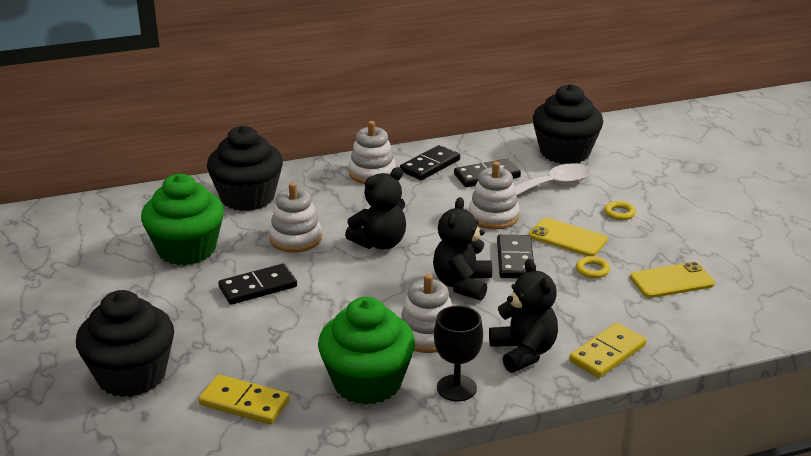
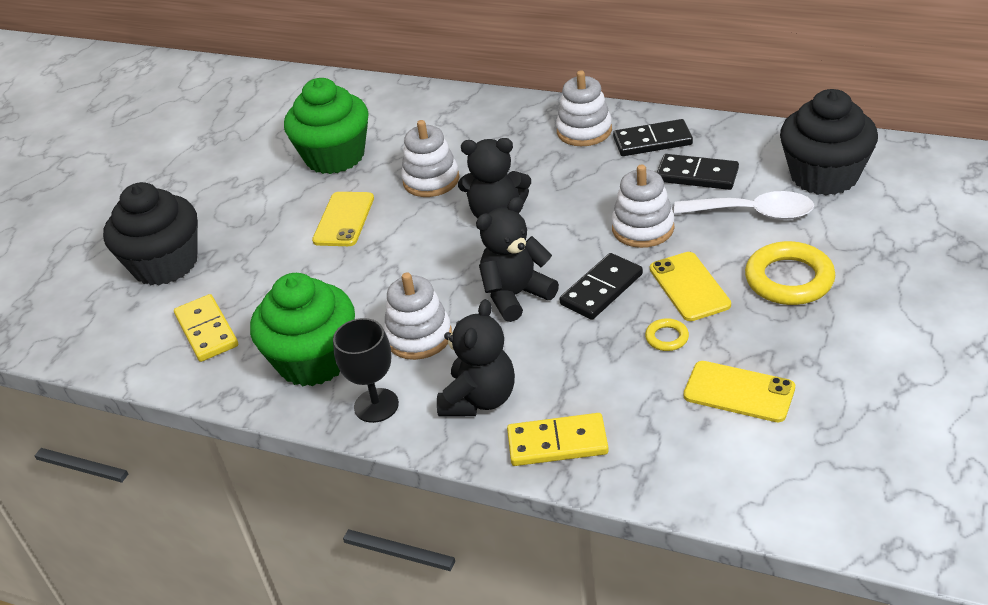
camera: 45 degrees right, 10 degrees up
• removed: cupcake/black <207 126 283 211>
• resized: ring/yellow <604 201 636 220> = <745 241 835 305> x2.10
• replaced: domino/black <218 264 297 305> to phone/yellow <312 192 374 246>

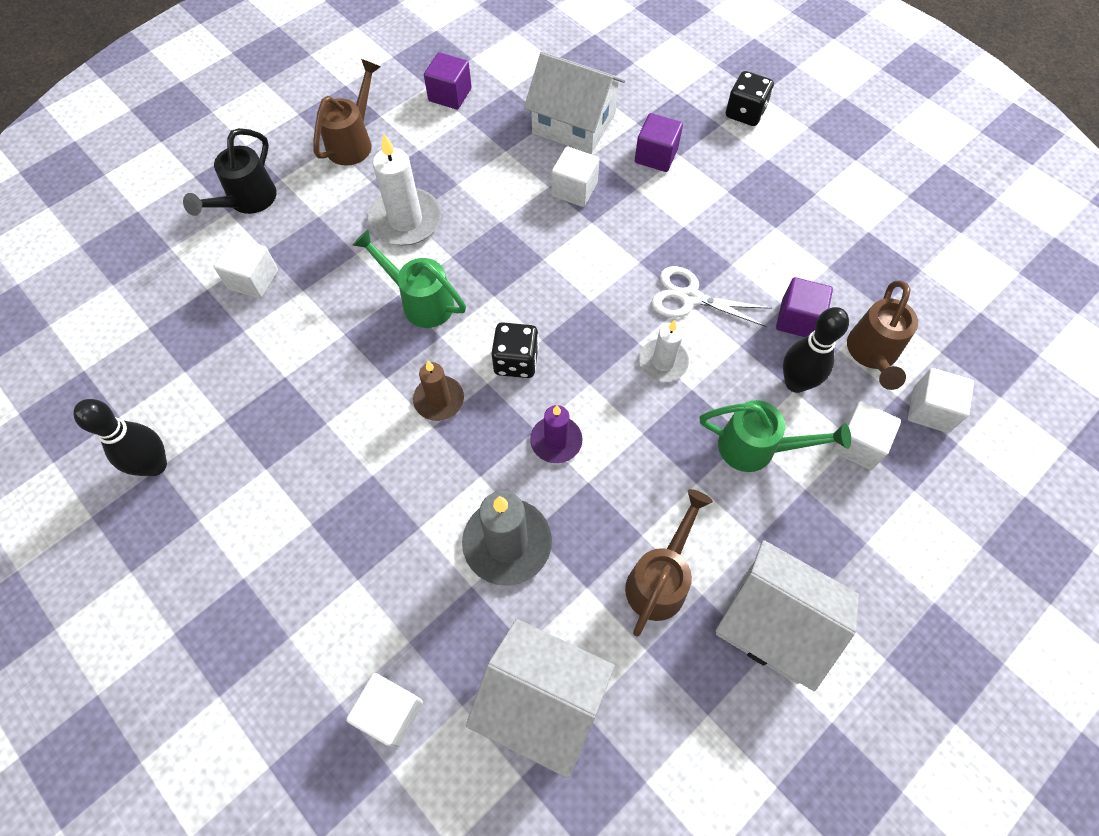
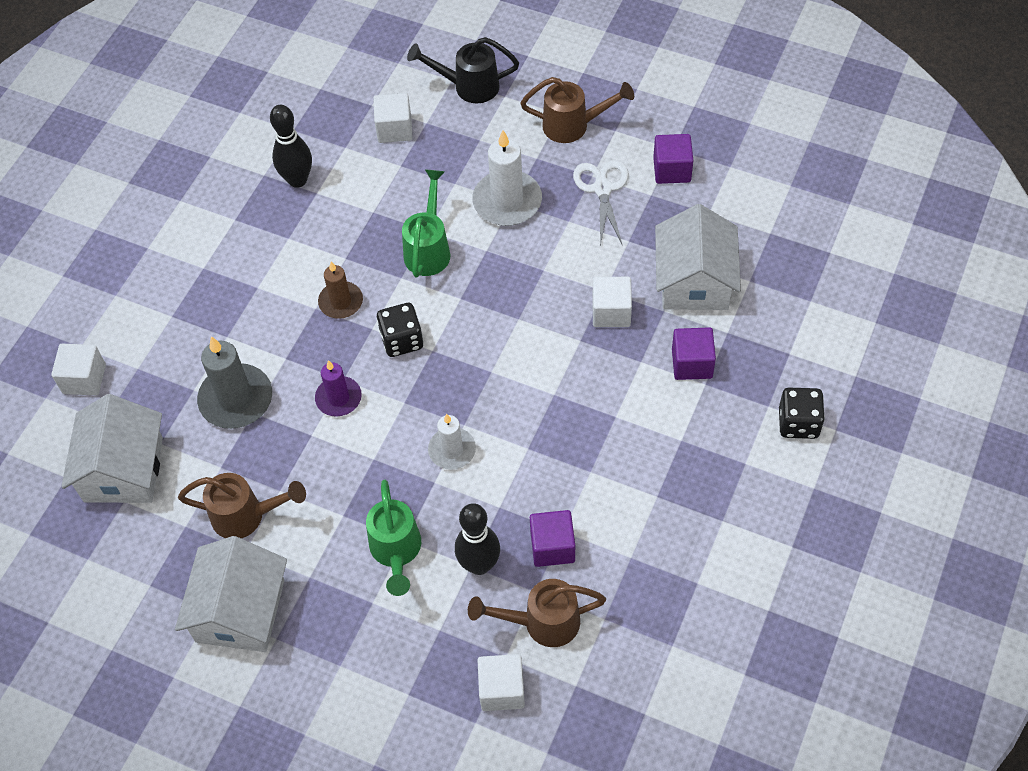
camera: 70 degrees right, 5 degrees down
• moved: scissors/white <651 266 771 327> to <573 160 629 247>
• moved: bowling pin/black <73 399 167 476> to <270 105 312 188>
• removed: cube/white <832 401 901 470>

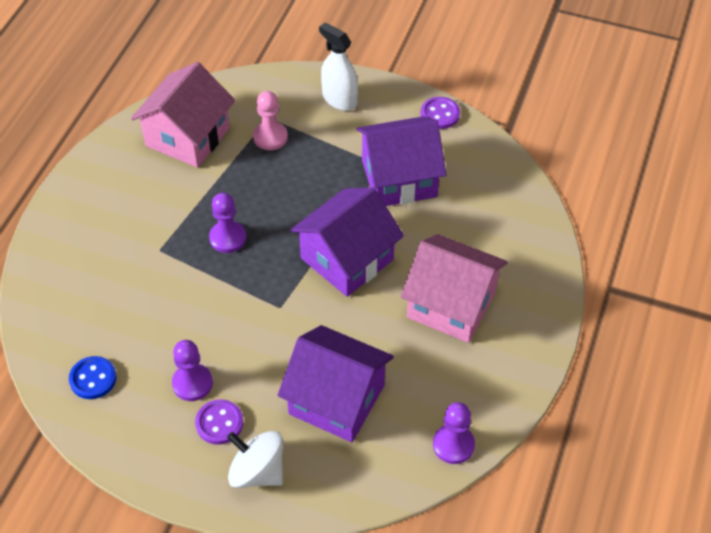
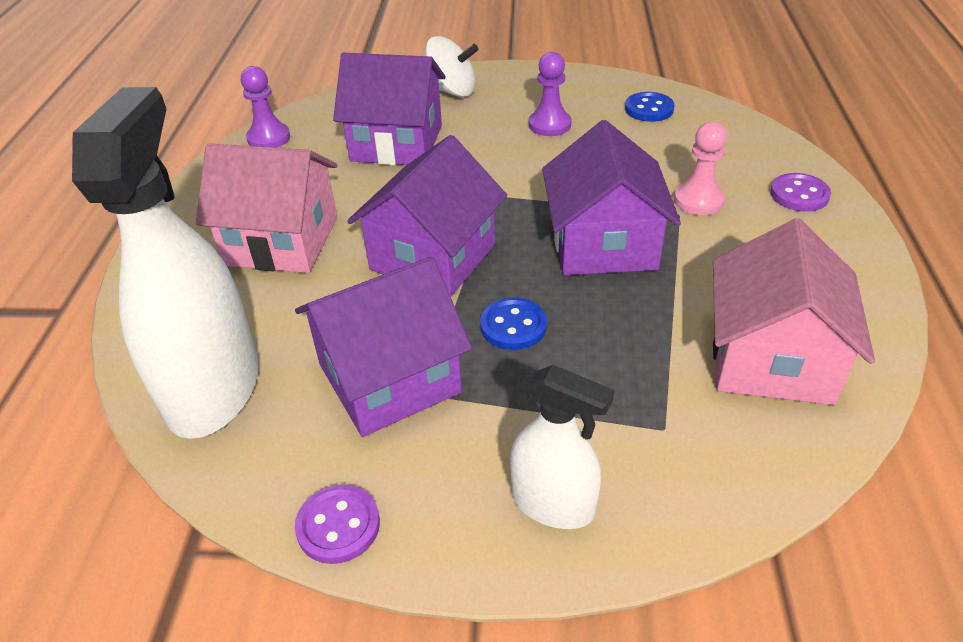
camera: 165 degrees right, 10 degrees down
• moved: pawn/pink <253 91 288 150> to <674 122 727 215>
• replaced: pawn/purple <209 193 246 253> to house/purple <542 120 681 275>
• moved: button/purple <195 399 243 445> to <770 173 831 212>
• added: spray bottle/white <72 87 259 439>
• added: button/blue <480 297 547 350>

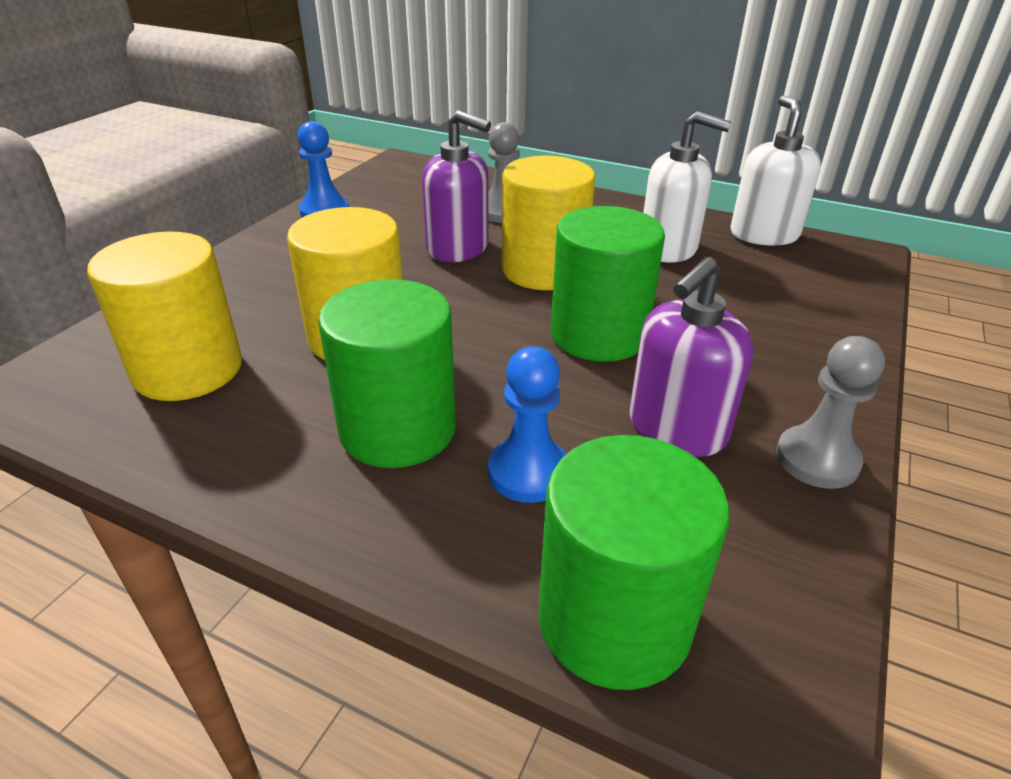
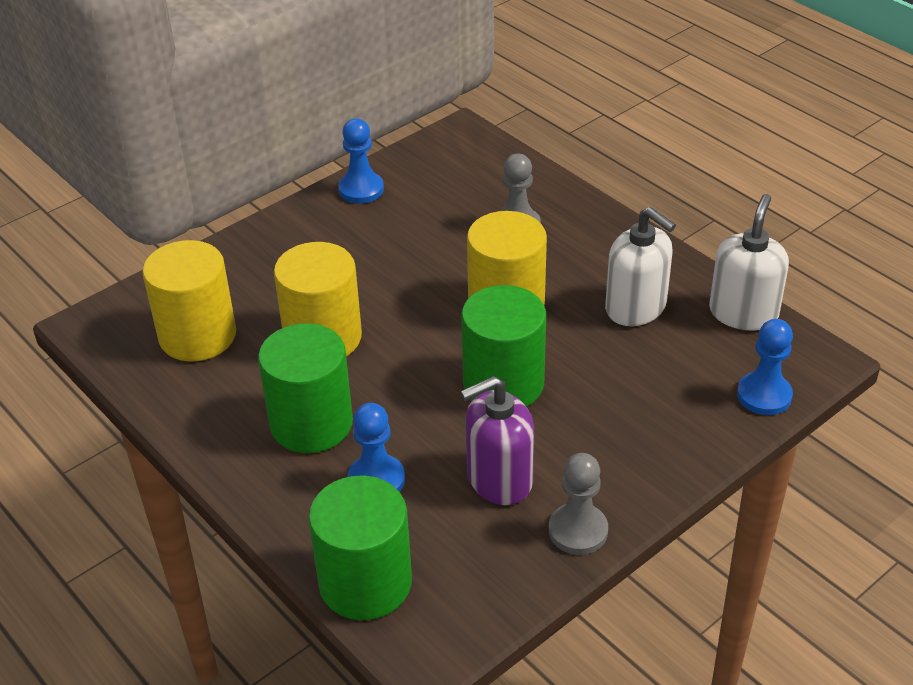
camera: 25 degrees right, 5 degrees up
• removed: soap dispenser/purple <422 110 491 262>
• added: pawn/blue <737 319 793 415>

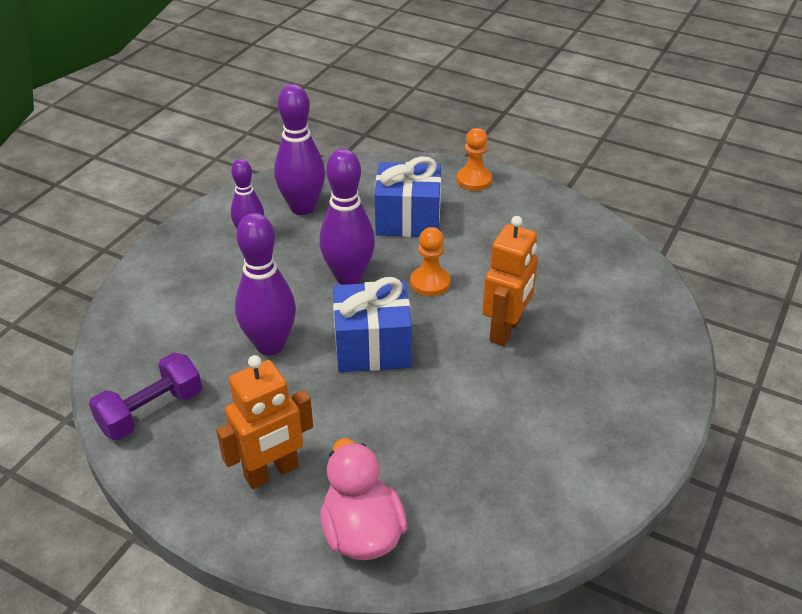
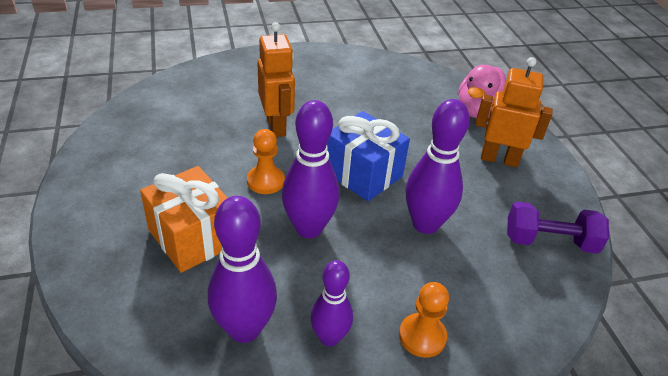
camera: 135 degrees left, 0 degrees up
• moved: pawn/orange <457 128 492 191> to <399 282 449 358>
• recoloured: gift/blue <375 156 441 237> to gift/orange <140 166 228 273>
• turned: robot/orange <482 216 538 346> = <257 22 295 137> 90 degrees clockwise

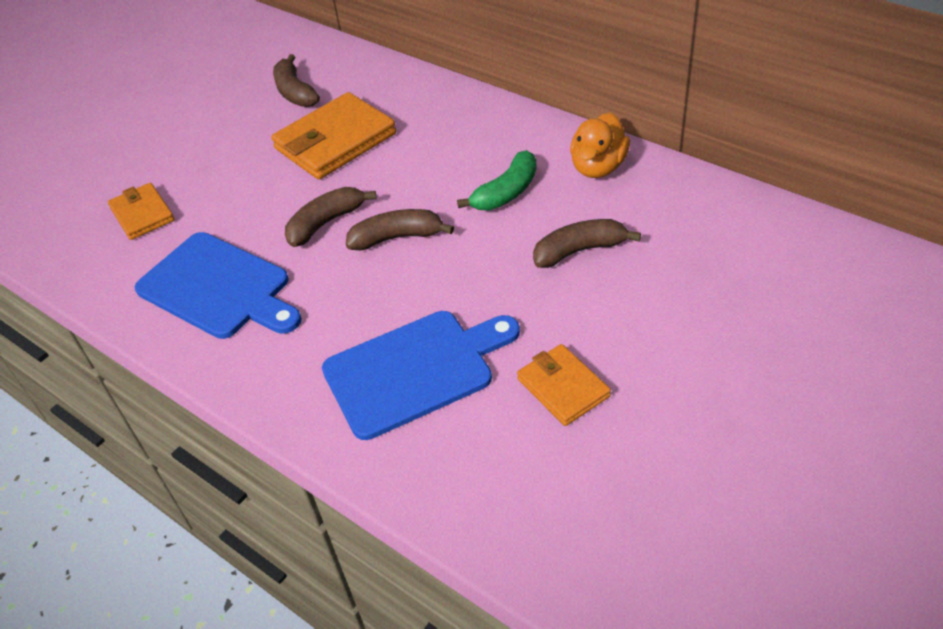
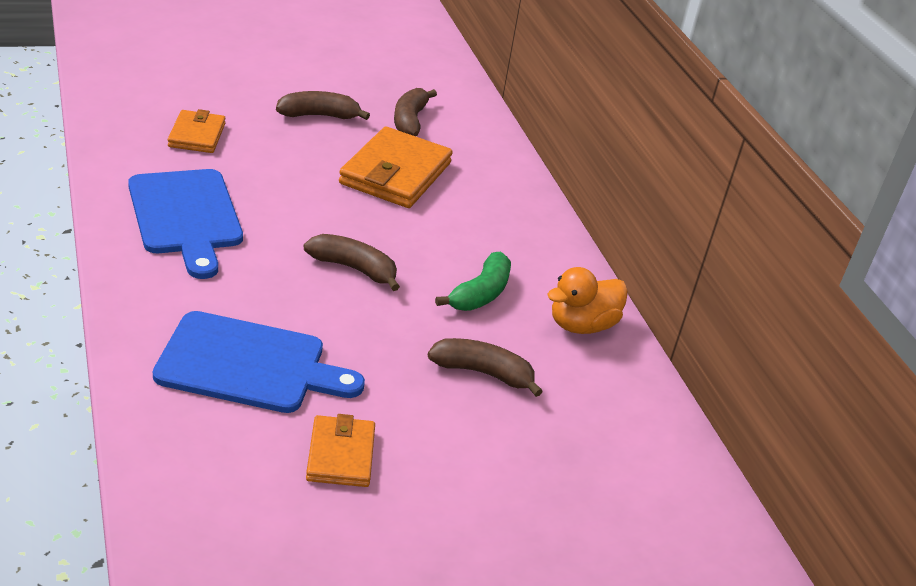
camera: 25 degrees right, 10 degrees down
• turned: wallet/orange <271 92 396 179> = <339 127 453 208> 60 degrees counterclockwise
• turned: banana/green <457 150 537 210> = <435 252 511 311> 45 degrees counterclockwise
• moved: banana/brown <285 187 377 247> to <276 91 370 120>

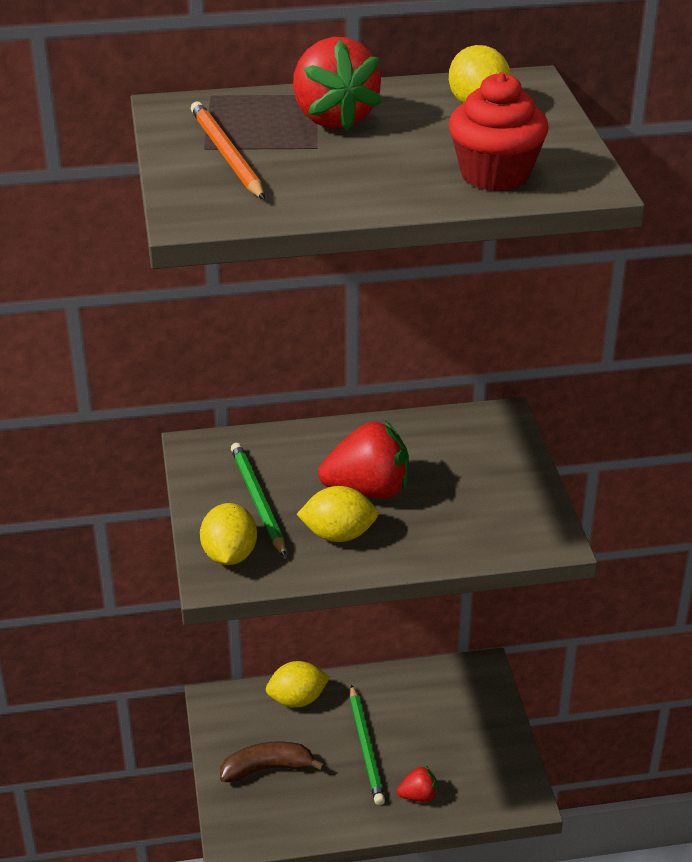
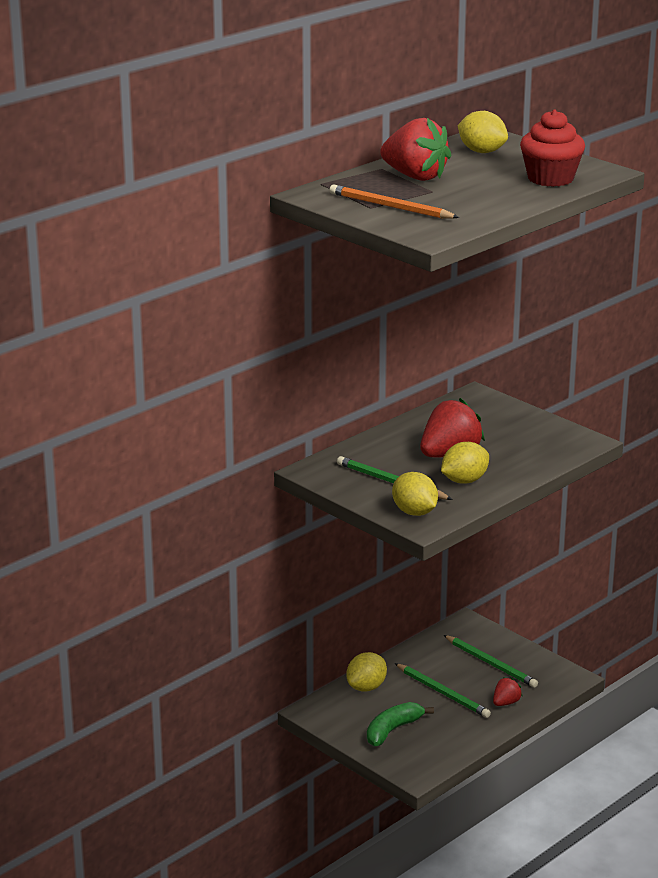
camera: 35 degrees left, 10 degrees down
• recoloured: banana/brown <220 741 325 782> to banana/green <367 702 434 746>
• added: pencil/green <444 635 538 688>

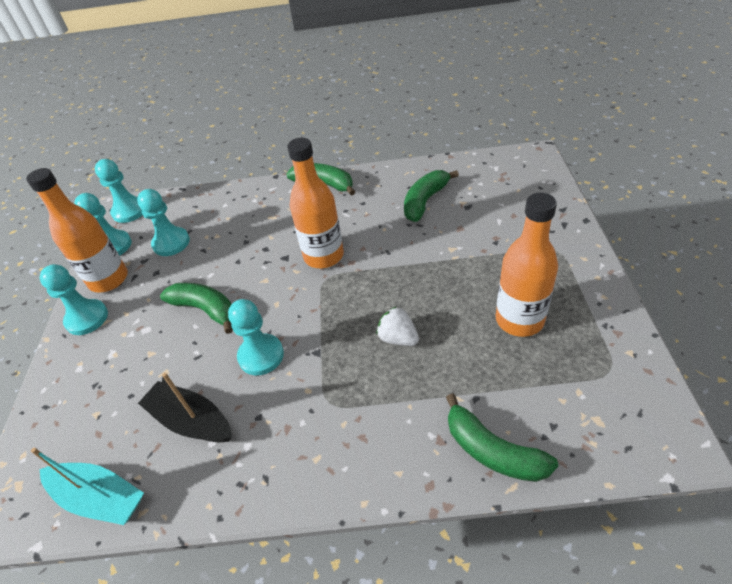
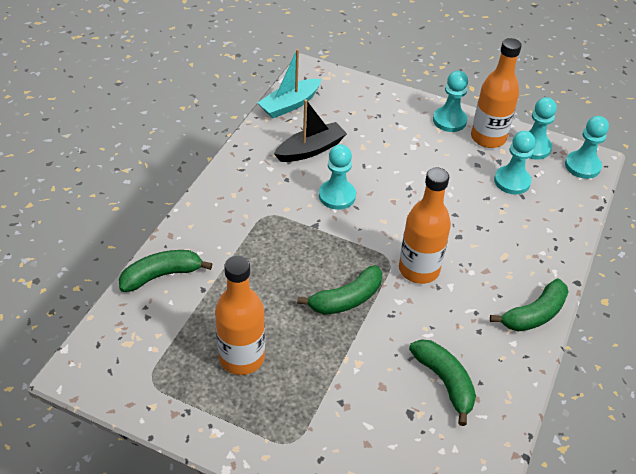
camera: 110 degrees right, 0 degrees up
• moved: banana/green <160 283 233 334> to <297 265 382 314>
• removed: strawberry/white <377 306 419 346>

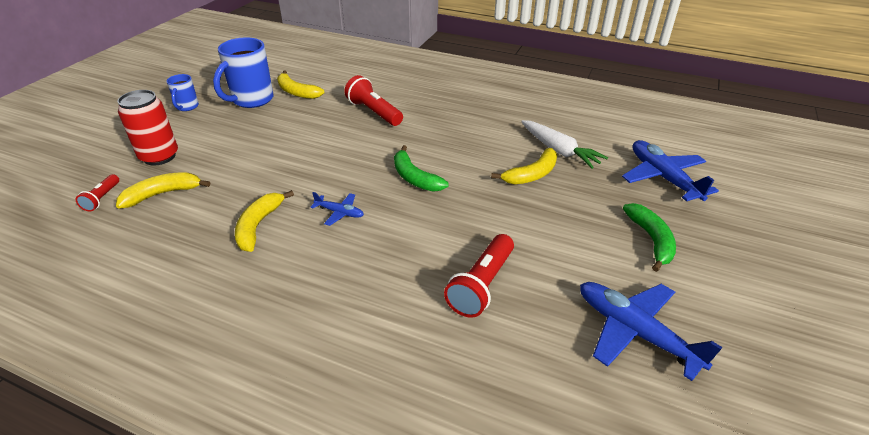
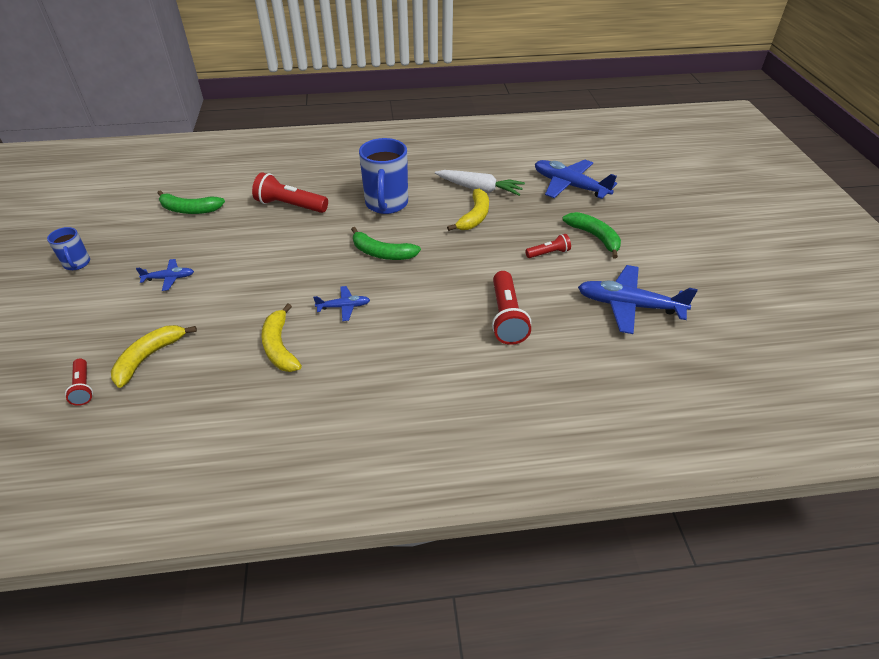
camera: 30 degrees left, 5 degrees up
• moved: mug/blue <213 37 273 108> to <359 138 408 214>
• recoloured: banana/yellow <277 70 324 99> to banana/green <158 190 225 214>
• removed: can/red <117 90 178 166>
• added: flashlight/red <525 234 571 258>
• added: plane/blue <136 259 194 291>

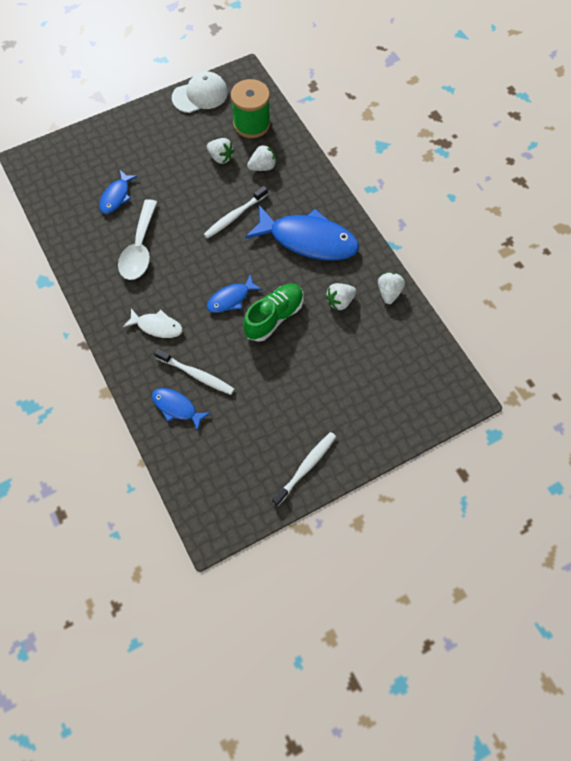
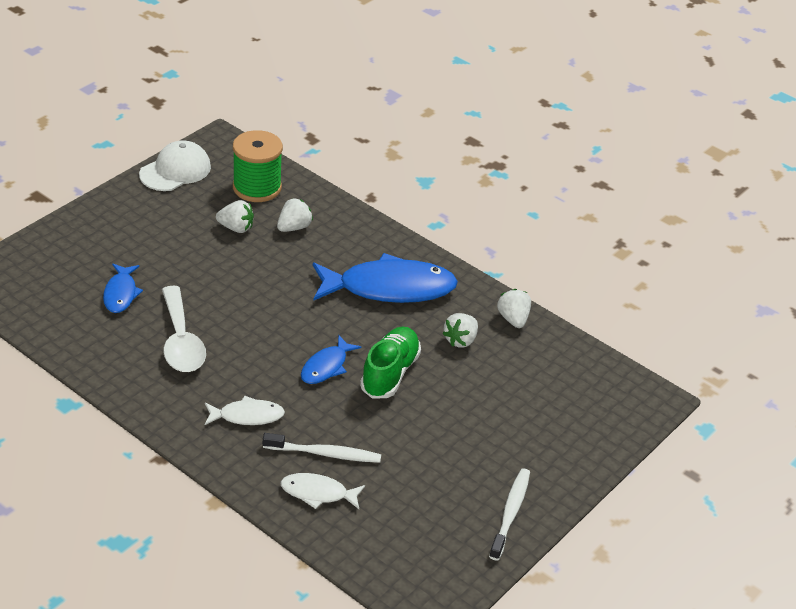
camera: 25 degrees left, 25 degrees down
• removed: toothbrush/white <204 186 268 239>
• recoloured: fish/blue <152 388 210 431> to fish/white <280 473 365 509>

